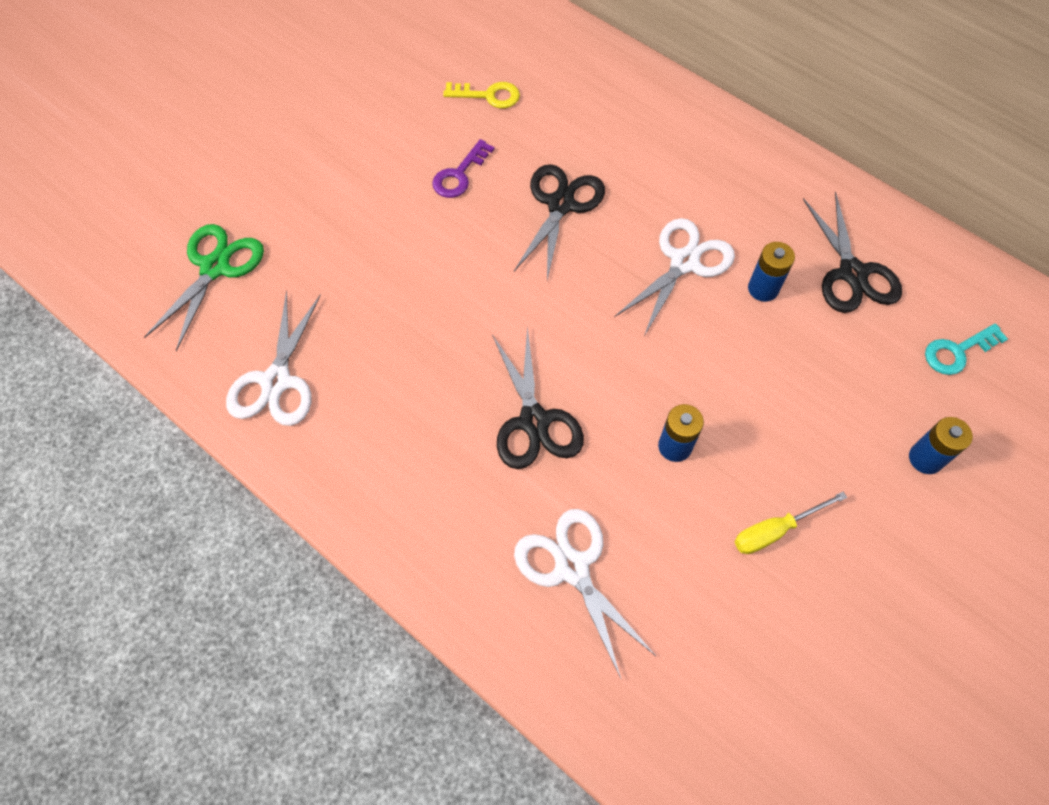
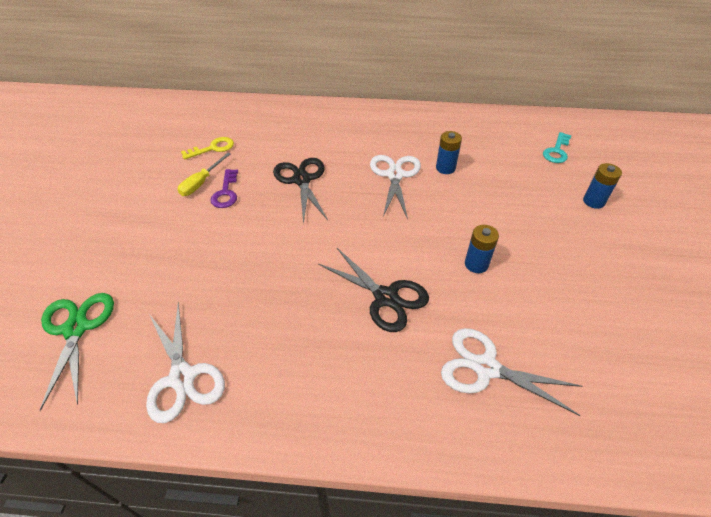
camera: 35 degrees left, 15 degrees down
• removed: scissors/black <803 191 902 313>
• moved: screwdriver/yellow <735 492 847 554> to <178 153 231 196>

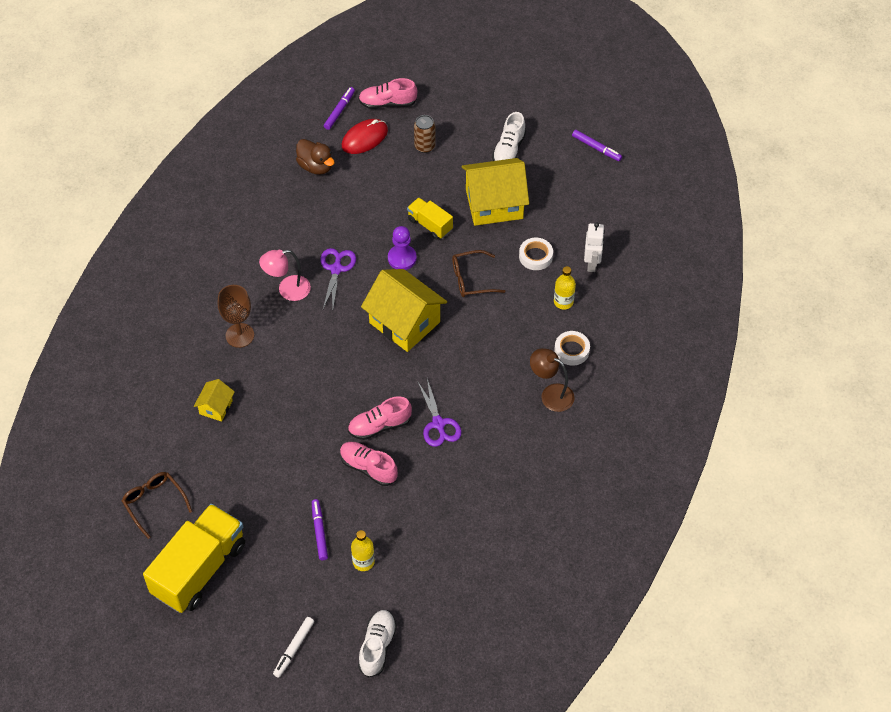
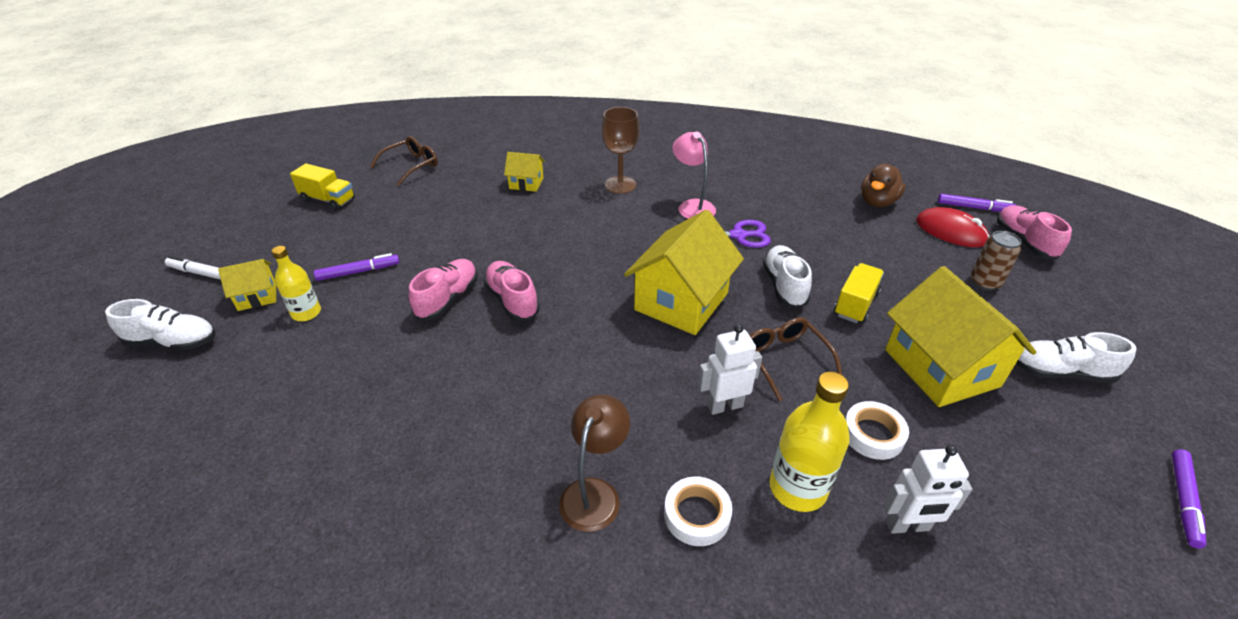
camera: 80 degrees right, 15 degrees down
• replaced: pawn/purple <388 226 417 270> to shoe/white <763 245 812 309>
• resized: bottle/yellow <554 266 576 310> = <769 372 850 512> x1.55
• removed: scissors/purple <417 379 462 447>
• resized: truck/yellow <143 504 245 613> = <290 164 355 210> x0.50
• added: house/yellow <218 259 276 311>
• added: robot/white <698 324 762 415>

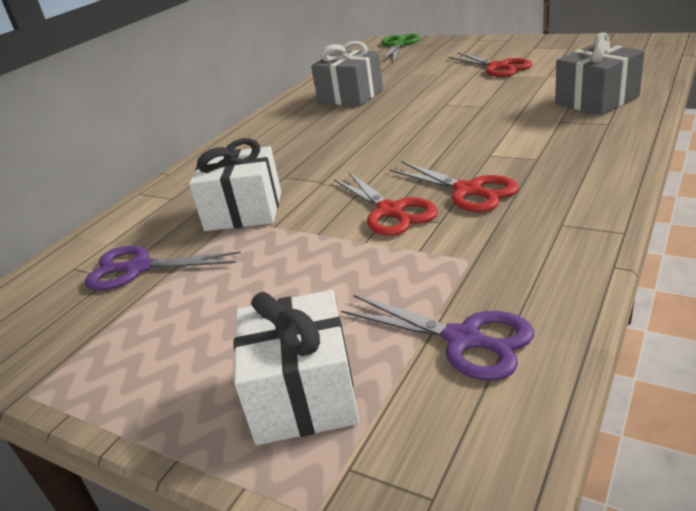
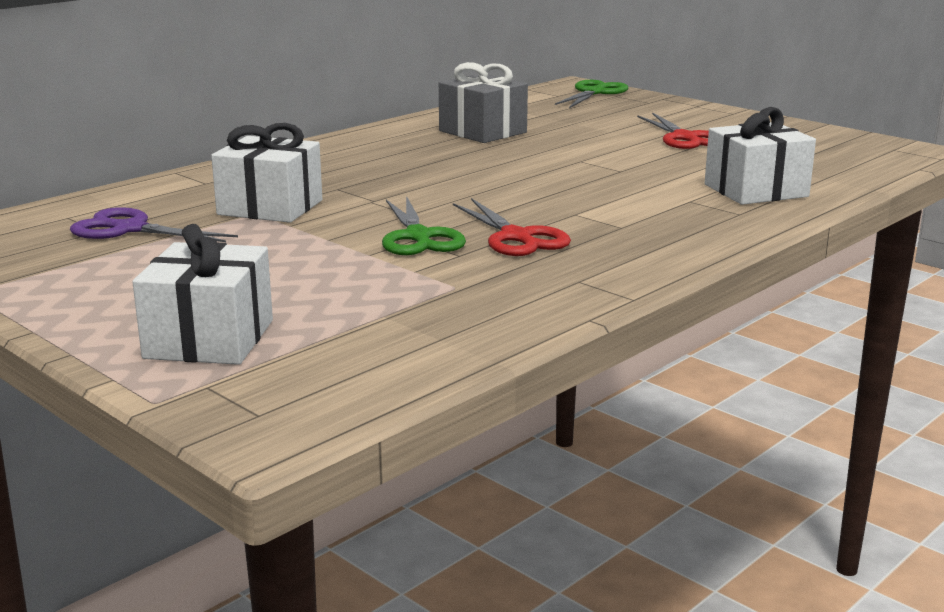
camera: 10 degrees right, 10 degrees down
• recoloured: gift/grey <555 32 645 115> to gift/white <705 107 816 205>
• recoloured: scissors/red <334 172 438 236> to scissors/green <382 196 466 255>
• removed: scissors/purple <341 295 534 380>

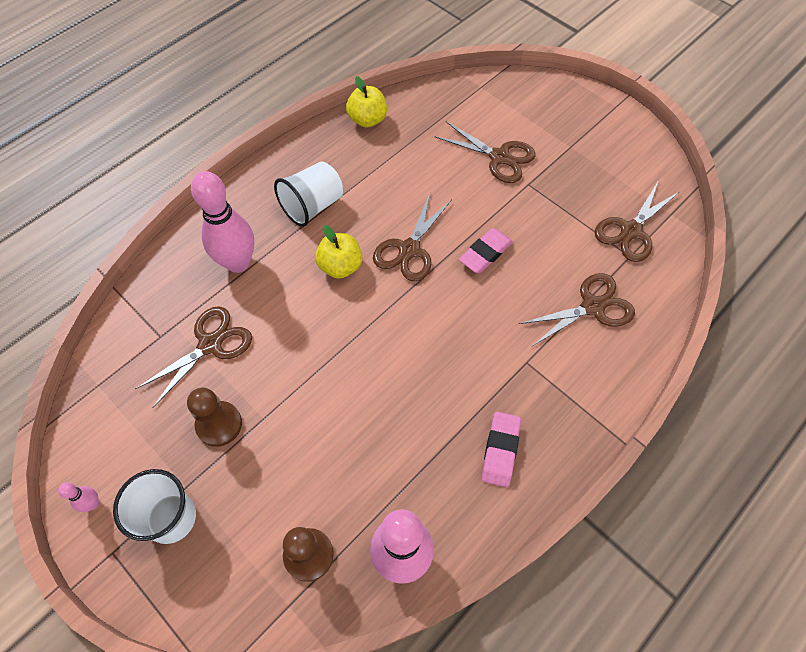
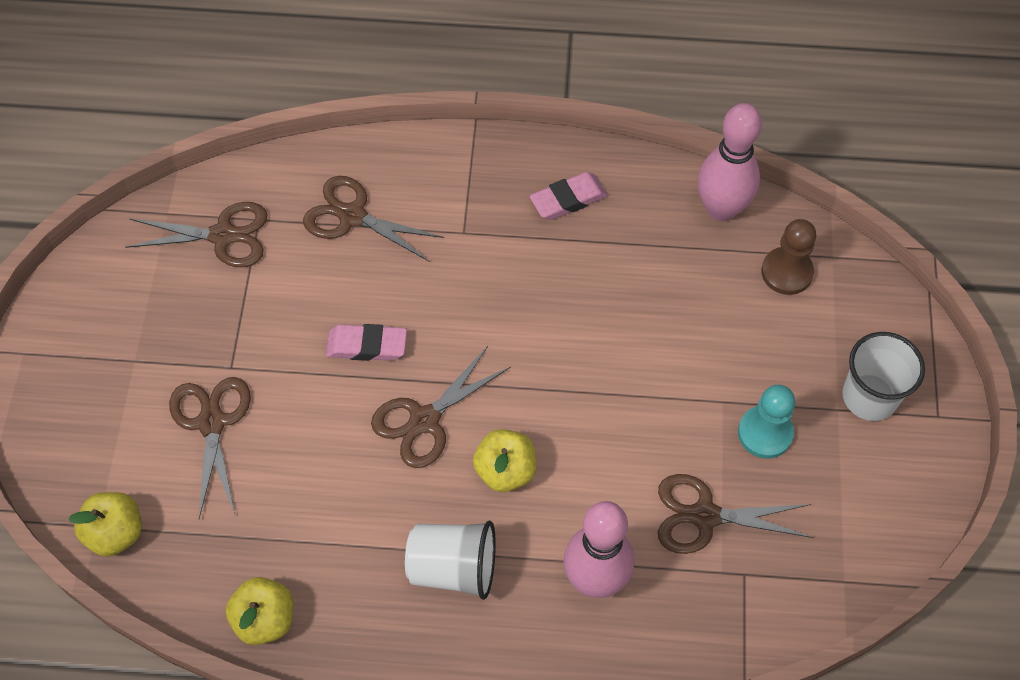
camera: 130 degrees left, 0 degrees up
• turned: scissors/brown <373 193 452 282> = <371 346 511 468> 150 degrees clockwise
• recoloured: pawn/brown <187 388 242 447> to pawn/turquoise <738 385 795 458>
• removed: bowling pin/pink <58 482 99 512>
• added: apple/yellow <68 492 142 557>

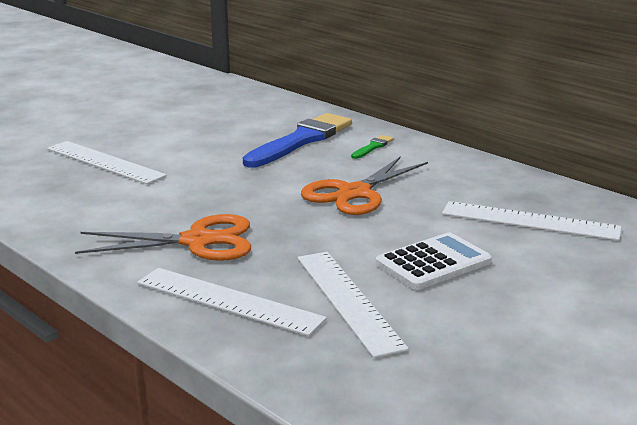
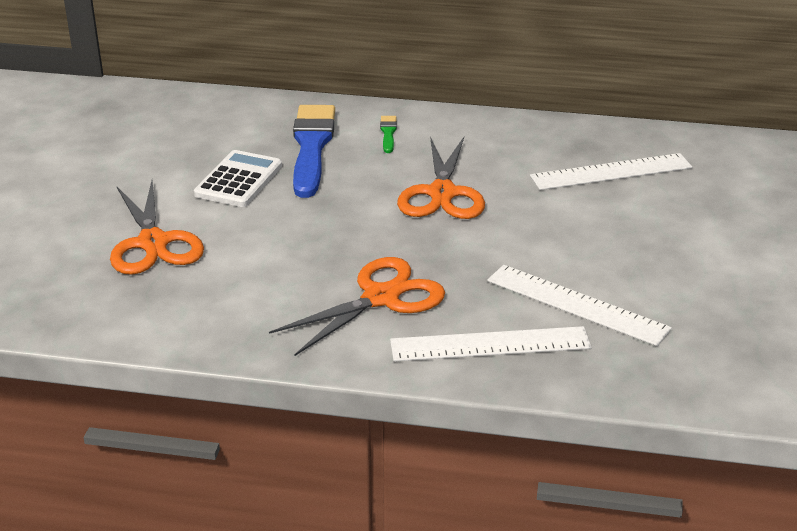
camera: 35 degrees left, 10 degrees up
• replaced: ruler/white <47 141 167 184> to scissors/orange <110 181 204 275>
• moved: calculator/white <376 232 492 290> to <194 150 282 207>

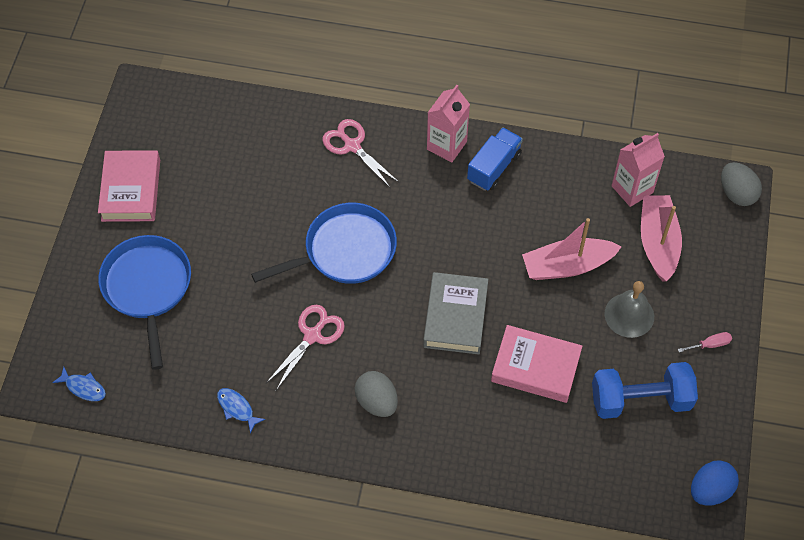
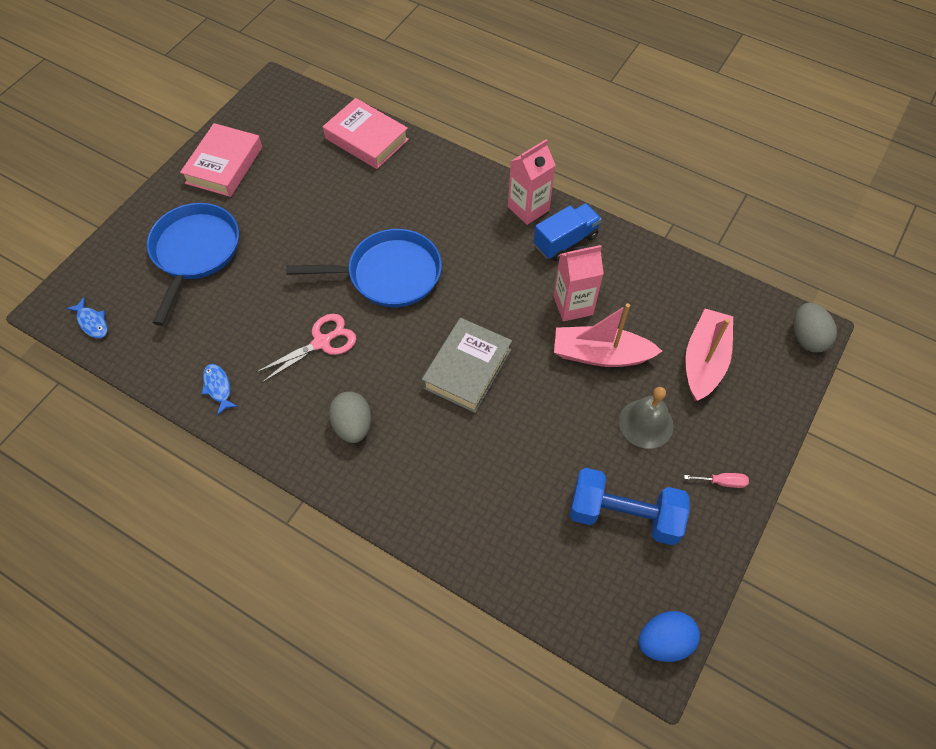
camera: 20 degrees right, 0 degrees up
• removed: scissors/pink <322 119 400 189>
• moved: carton/pink <612 133 665 207> to <553 245 604 321>
• moved: book/pink <491 325 582 403> to <323 98 409 169>

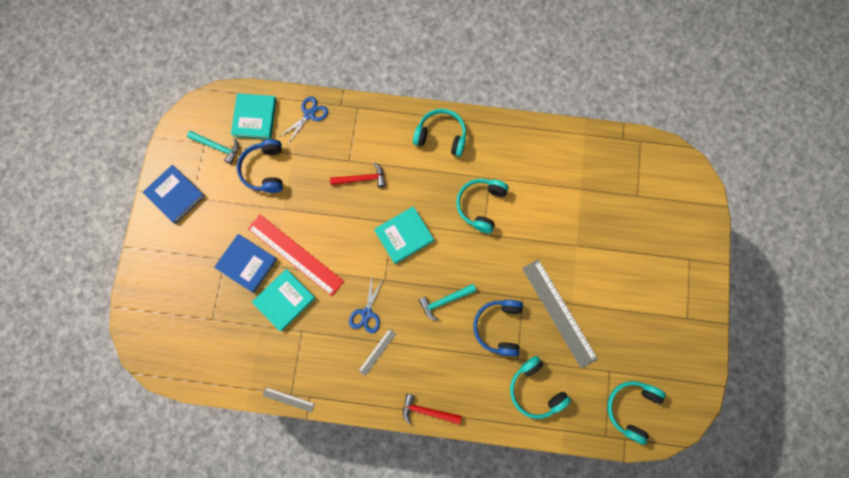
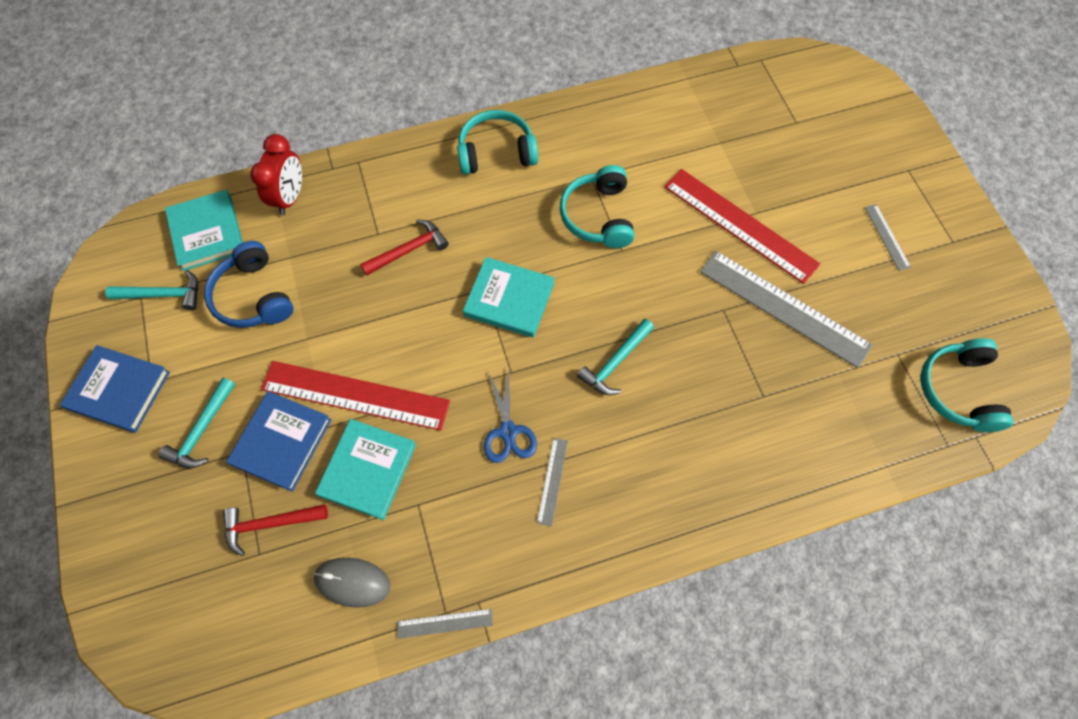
camera: 25 degrees left, 10 degrees down
• replaced: scissors/blue <279 97 328 144> to clock/red <250 134 302 215>
• turned: book/turquoise <374 206 434 264> = <463 257 555 338> 75 degrees clockwise
• turned: book/blue <214 234 277 293> = <226 391 332 492> 75 degrees counterclockwise
• removed: headphones/blue <473 300 523 357>
• removed: headphones/turquoise <510 356 571 419>
• moved: hammer/red <403 394 462 425> to <223 504 328 556>
• added: ruler/red <664 169 820 284>
• added: ruler/grey <865 204 911 271>
• added: hammer/turquoise <158 378 235 468>
• added: mouse/grey <313 558 390 608>

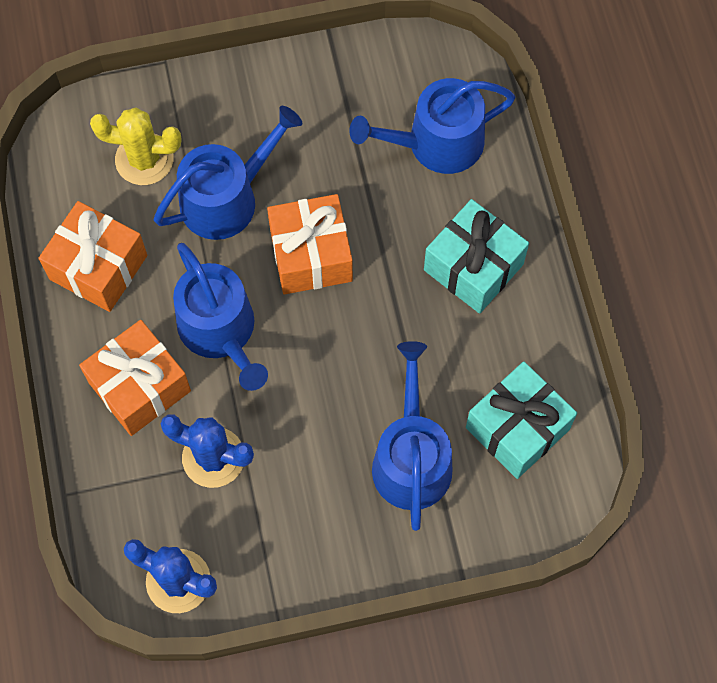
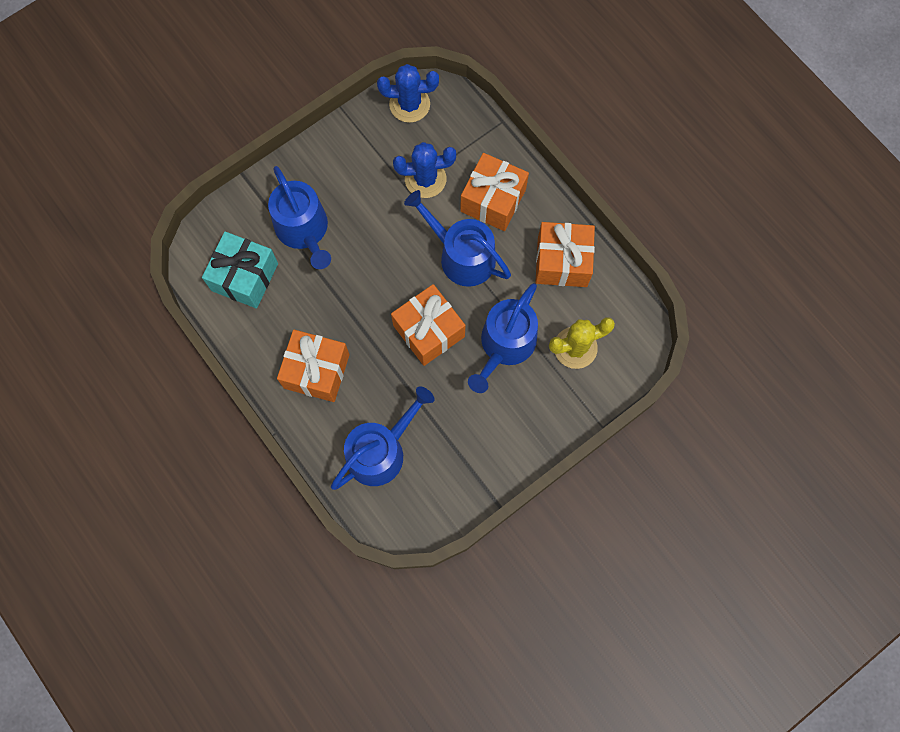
camera: 155 degrees right, 5 degrees up
• recoloured: gift/turquoise <424 199 529 314> to gift/orange <277 330 350 402>

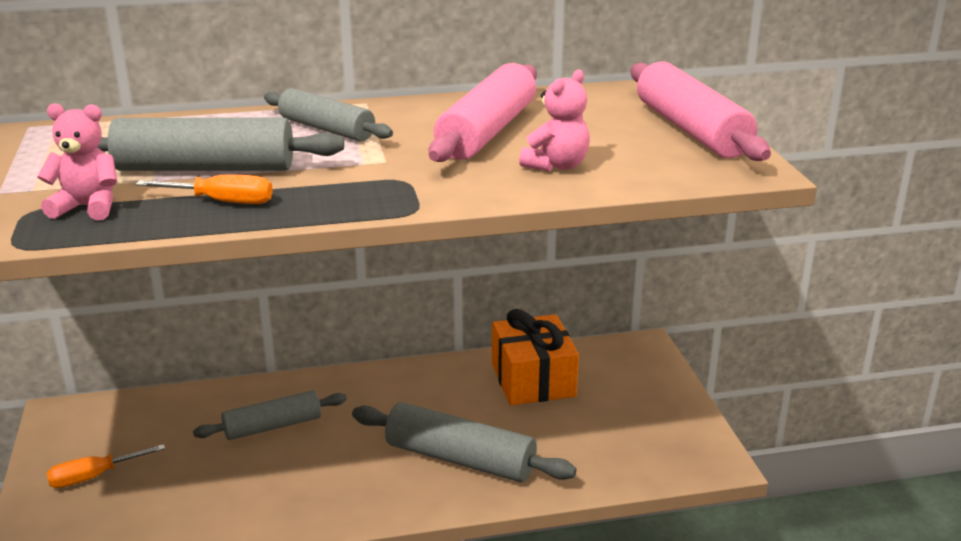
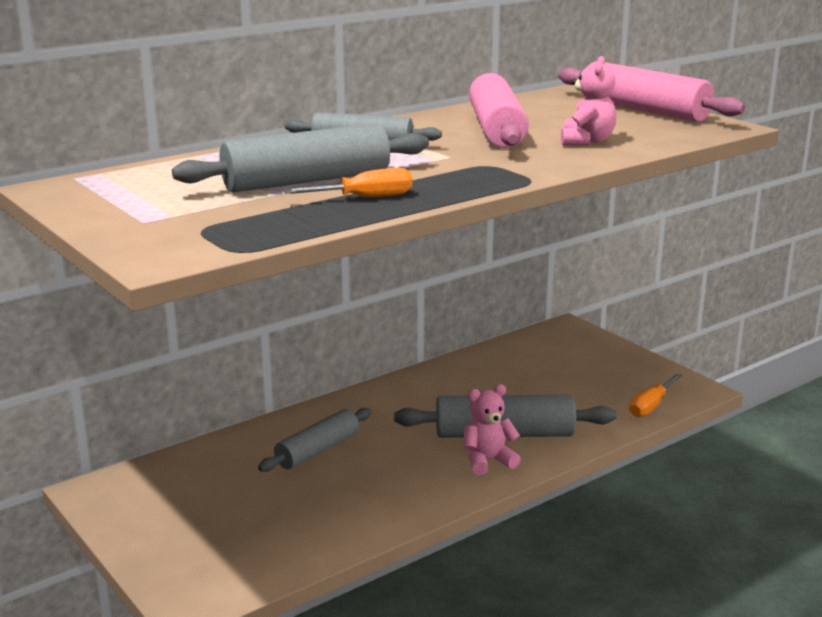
camera: 25 degrees left, 5 degrees down
• moved: teddy bear/pink <37 103 117 220> to <464 384 521 475>
• removed: gift/orange <492 309 579 405>
• moved: screwdriver/orange <46 444 165 488> to <629 373 682 417>

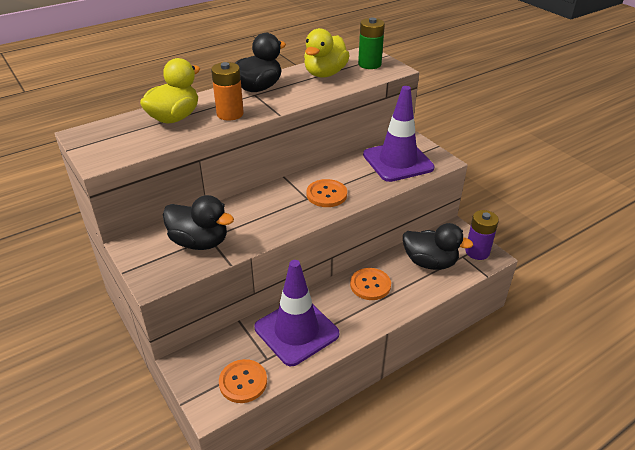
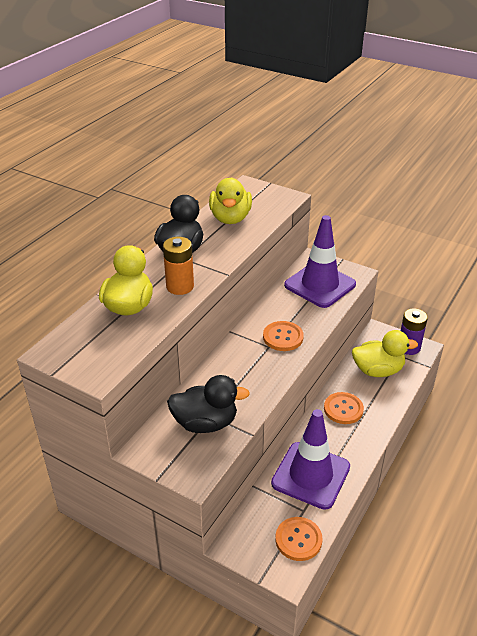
camera: 25 degrees left, 0 degrees up
• removed: battery/green <358 18 385 69>
• recoloured: duck/black <403 223 473 270> to duck/yellow <352 330 418 377>

